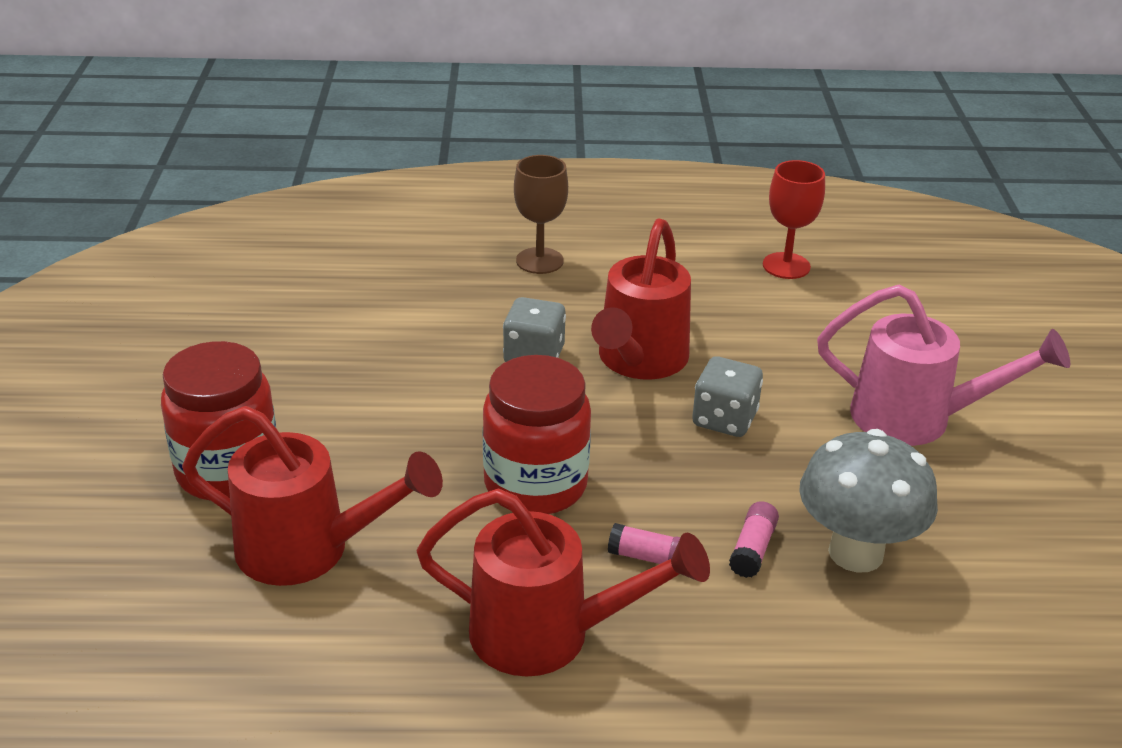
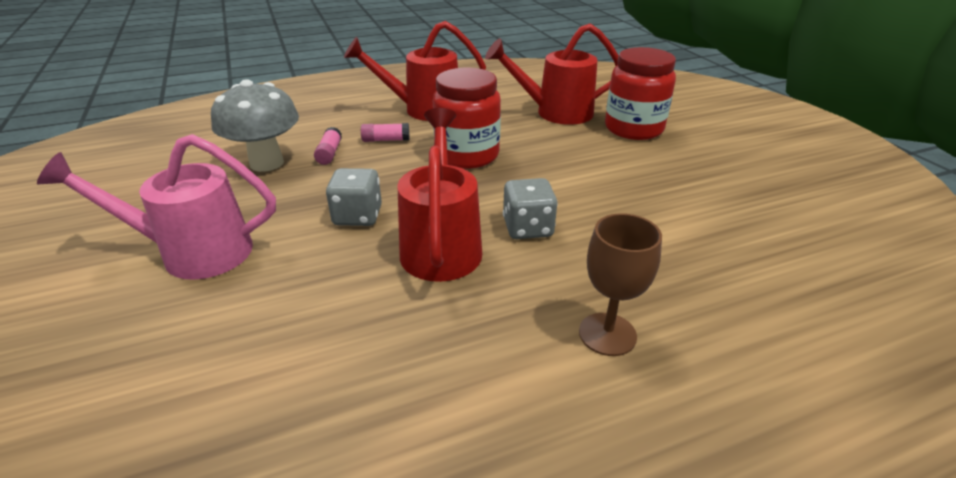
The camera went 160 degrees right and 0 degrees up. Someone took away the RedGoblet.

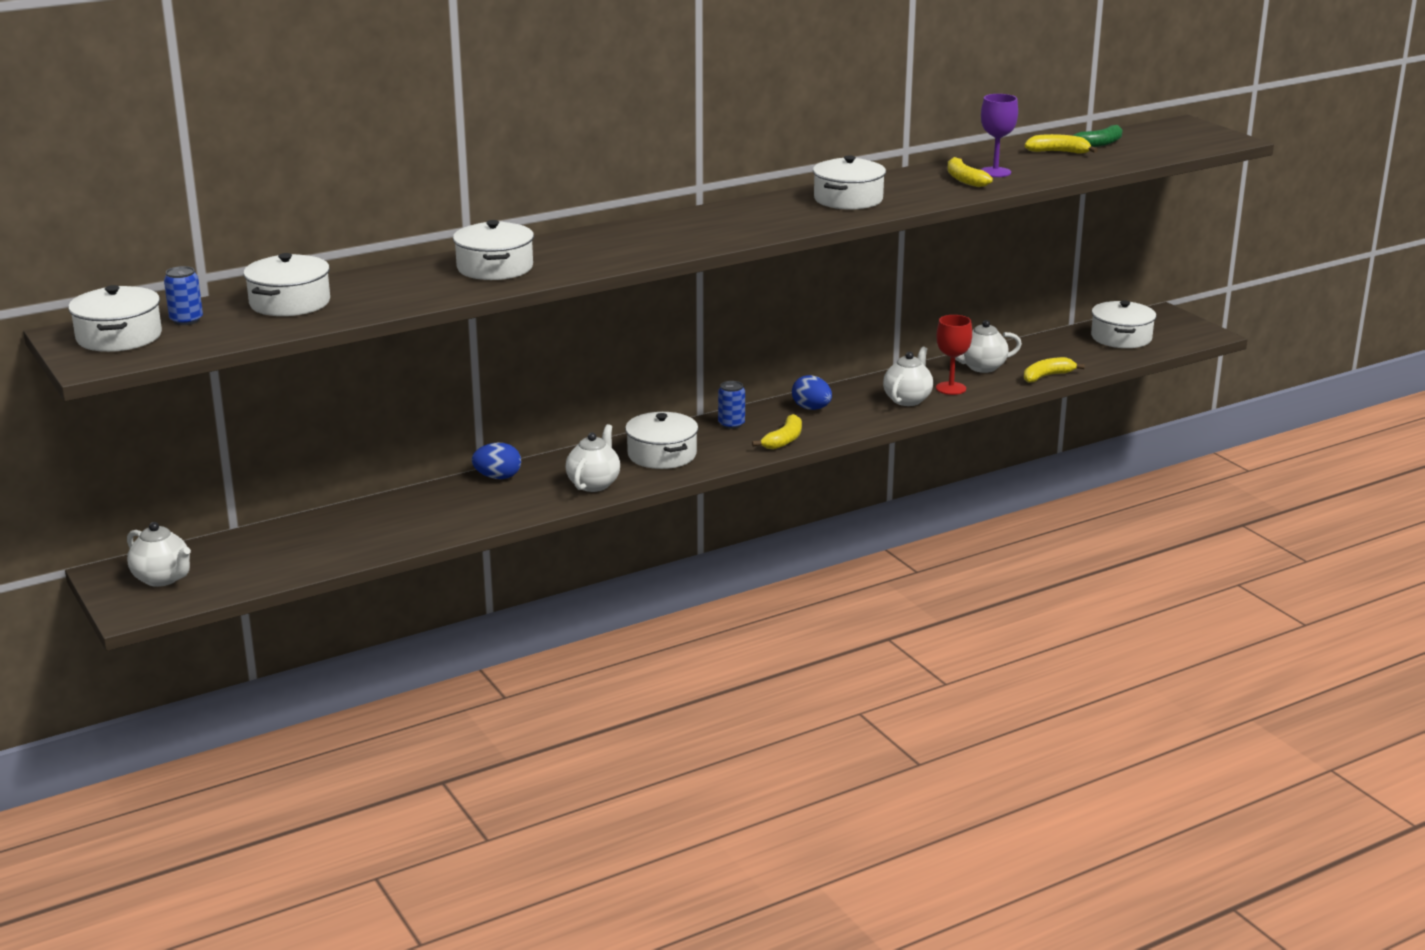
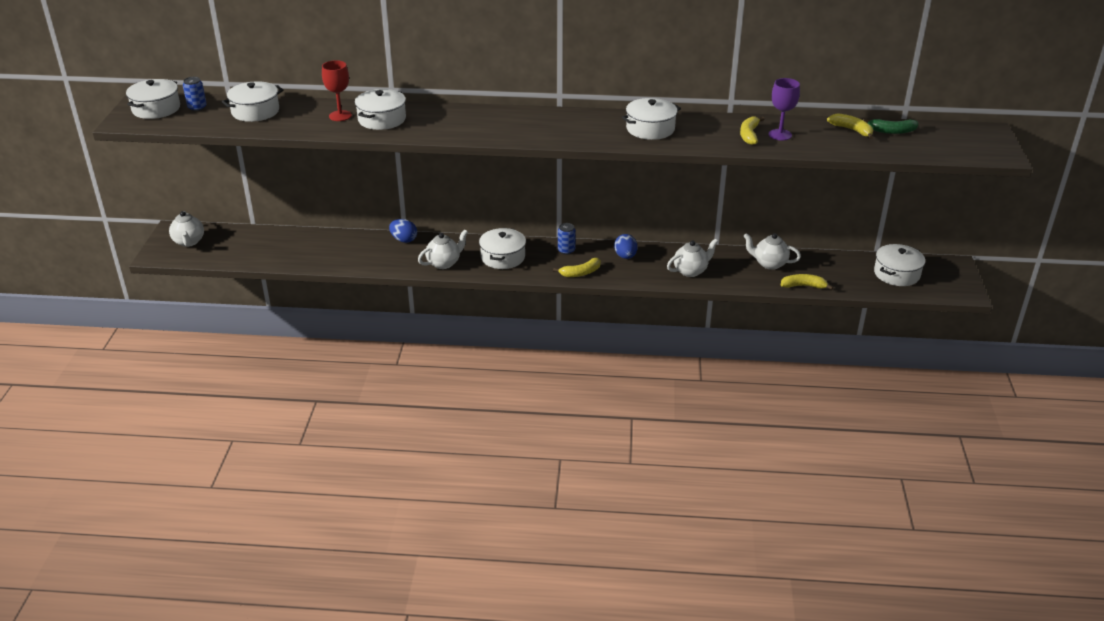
The camera went 35 degrees right and 10 degrees up. Someone carried the RedGoblet.

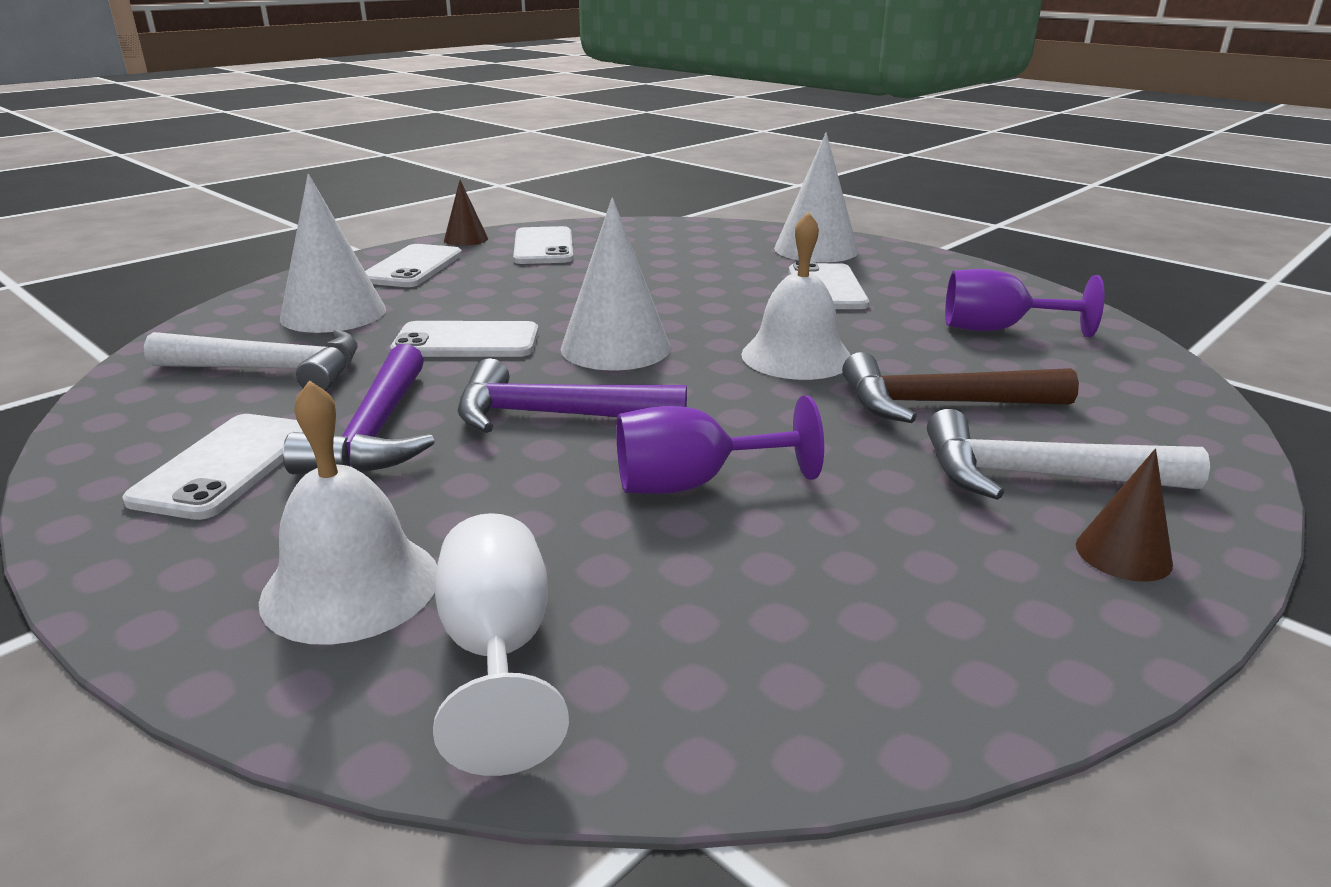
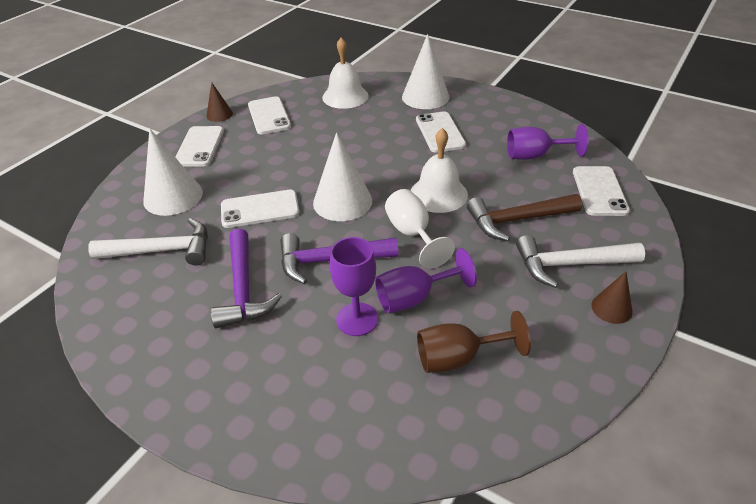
The camera went 10 degrees left and 15 degrees up. Someone carried the WhiteBell (1st from left). Someone put down the PurpleGoblet (1st from left). Someone carried the WhiteGoblet. Someone put down the BrownGoblet. Someone carried the WhitePhone (1st from left in the first image).

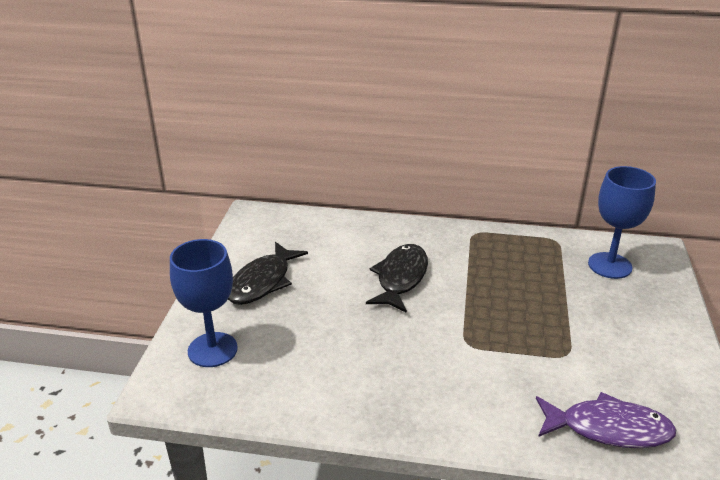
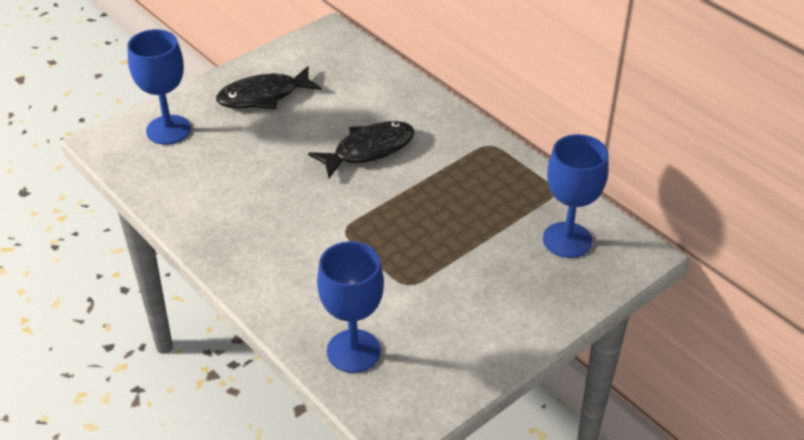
The camera went 40 degrees right and 10 degrees up. Someone swapped the PurpleFish for the BlueGoblet (2nd from left).

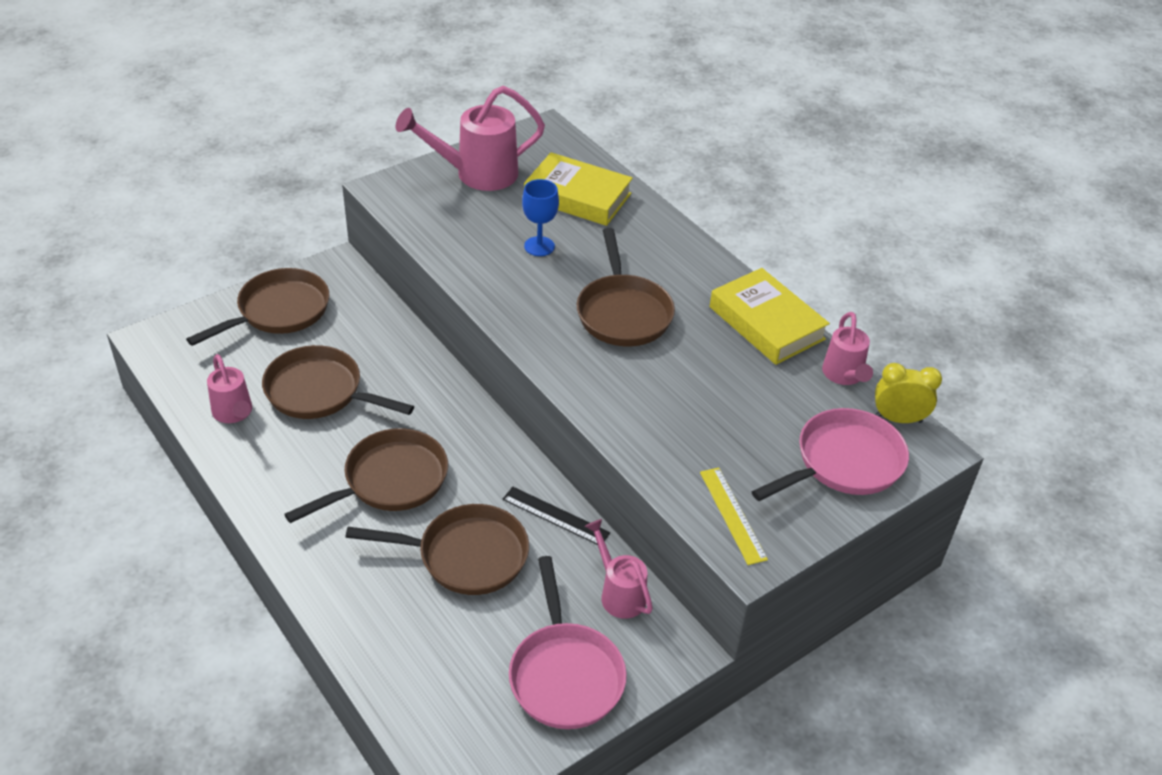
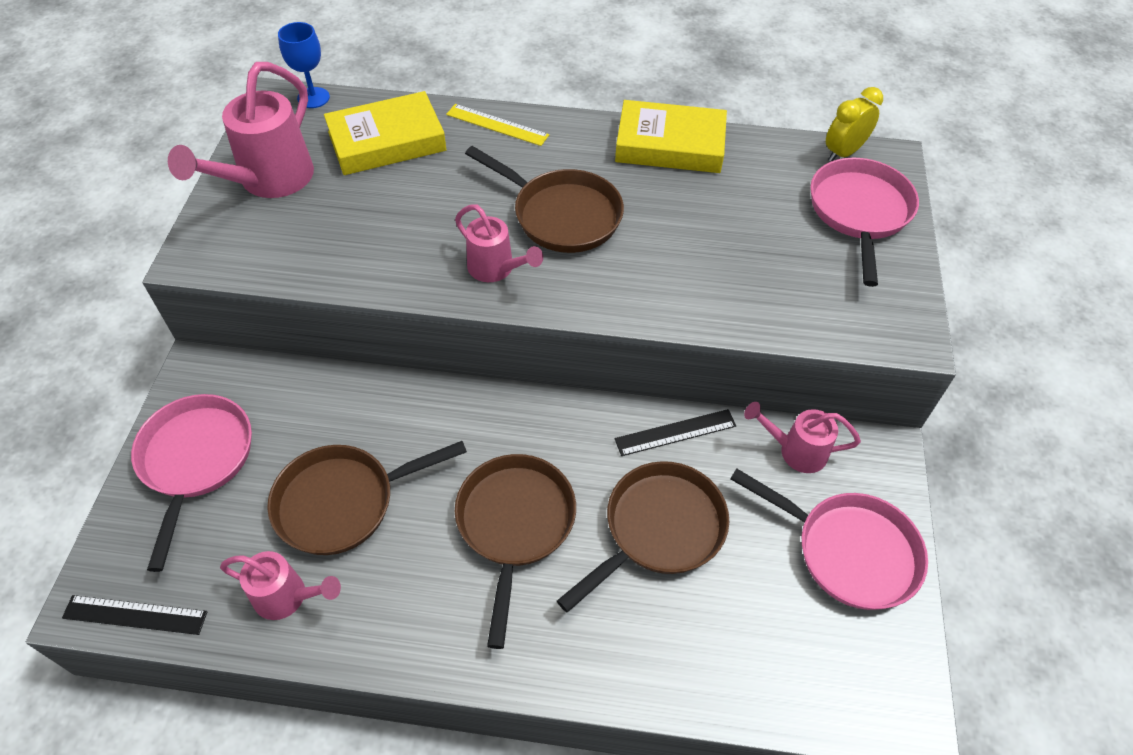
The camera went 45 degrees left and 10 degrees up. Someone put down the BlackRuler (1st from left). Someone repainted the BrownPan (1st from left), which became the PinkPan (1st from left). Someone carried the BlueGoblet. Someone carried the YellowRuler. Someone carried the PinkWateringCan (4th from left in the first image).

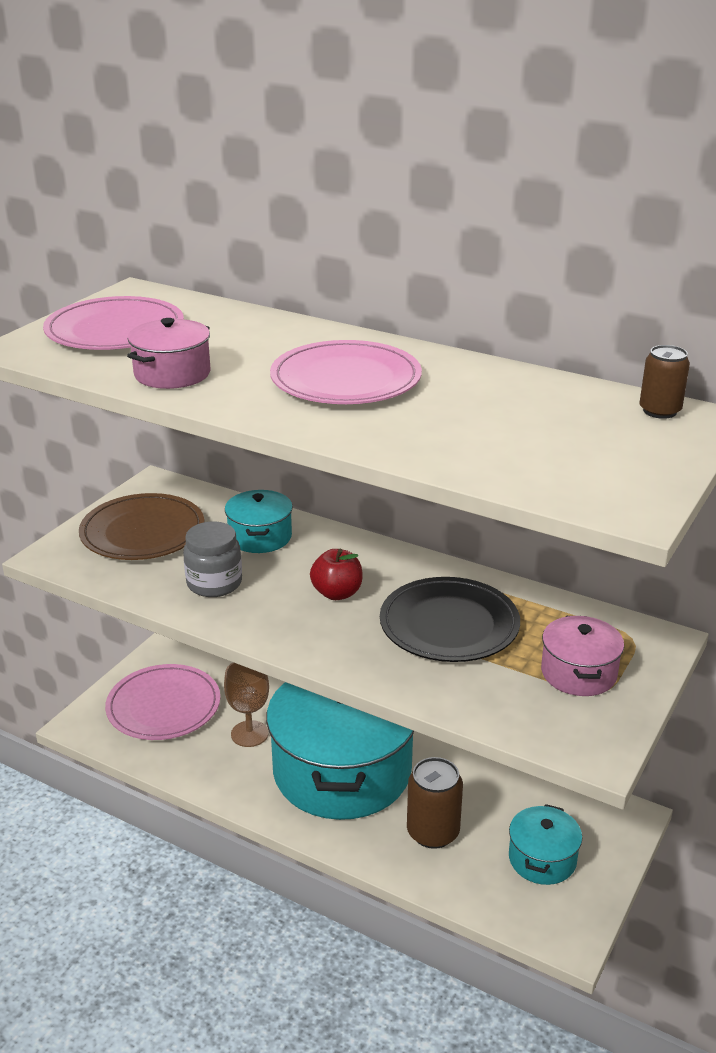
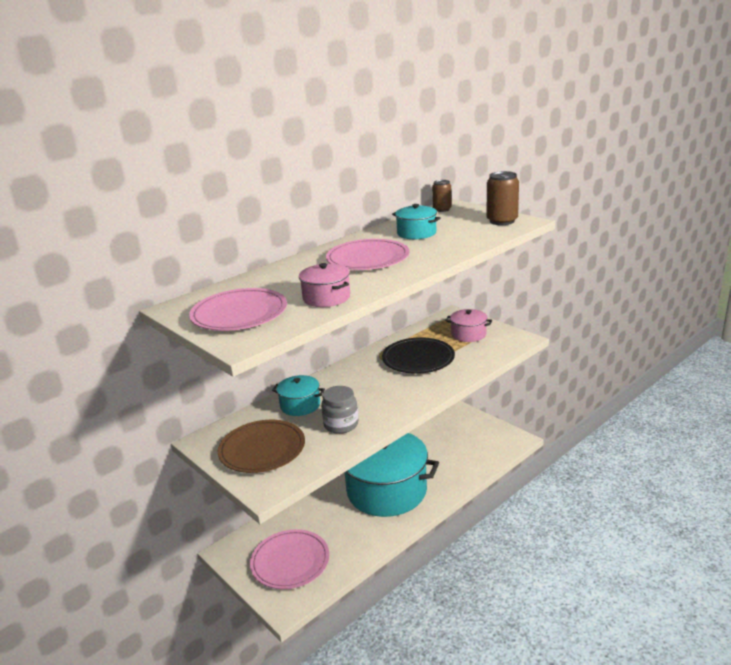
The camera went 70 degrees left and 5 degrees down. Someone carried the TurquoisePot (3rd from left). Someone carried the BrownCan (1st from left in the first image). Someone took away the BrownGoblet. Someone took away the RedApple.

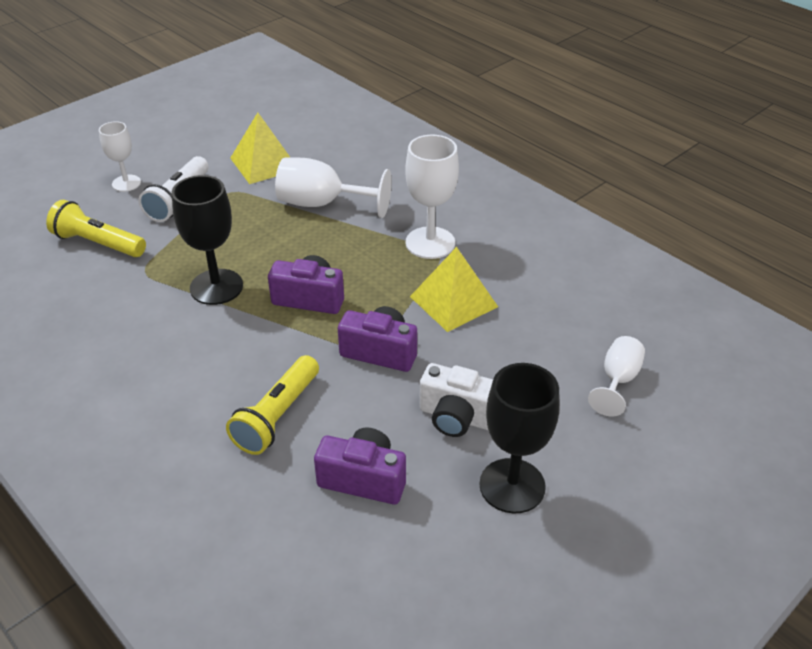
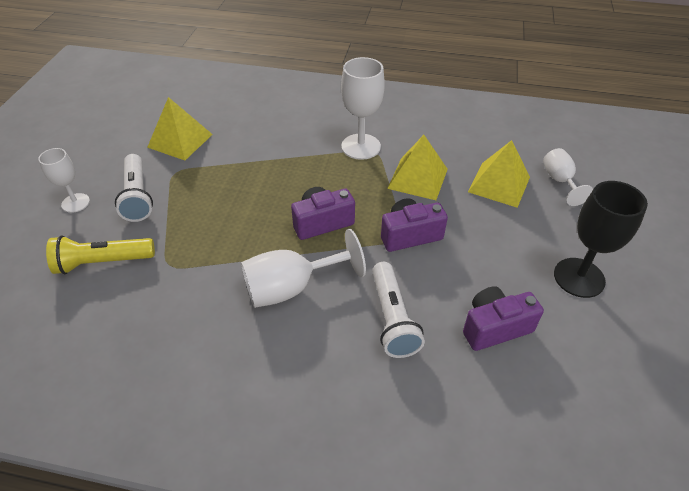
The camera went 35 degrees left and 5 degrees up. Someone carried the WhiteGoblet (2nd from left). Someone repainted the YellowFlashlight (2nd from left), which became the WhiteFlashlight (2nd from left). Someone put down the YellowPyramid (3rd from left). Someone took away the BlackGoblet (1st from left). Someone took away the WhiteCamera.

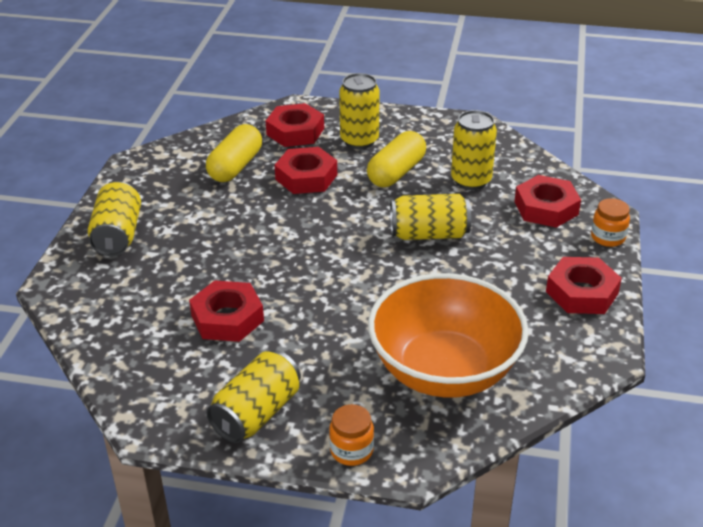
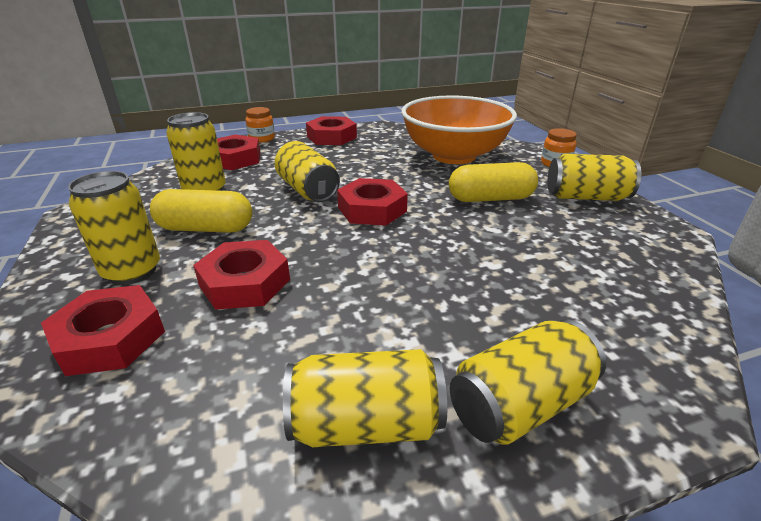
The camera went 120 degrees left and 5 degrees down. Someone put down the YellowCan (4th from left). Someone carried the RedNut (1st from left in the first image). Someone carried the YellowCapsule (1st from left in the first image).

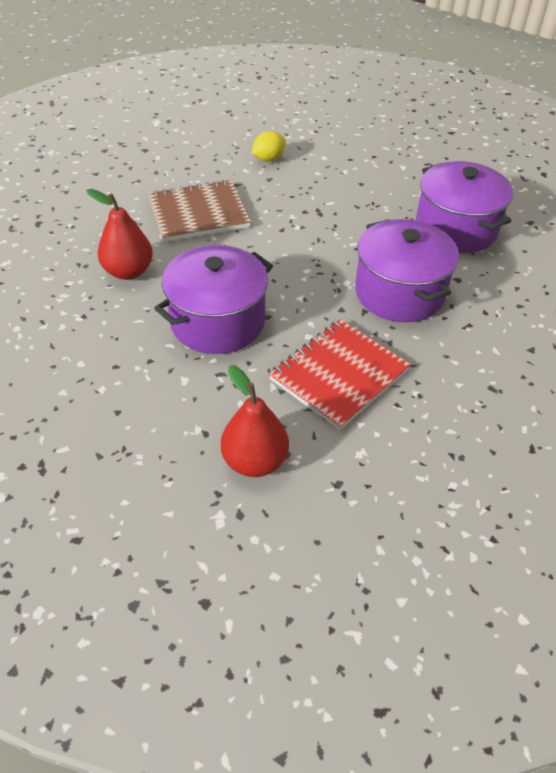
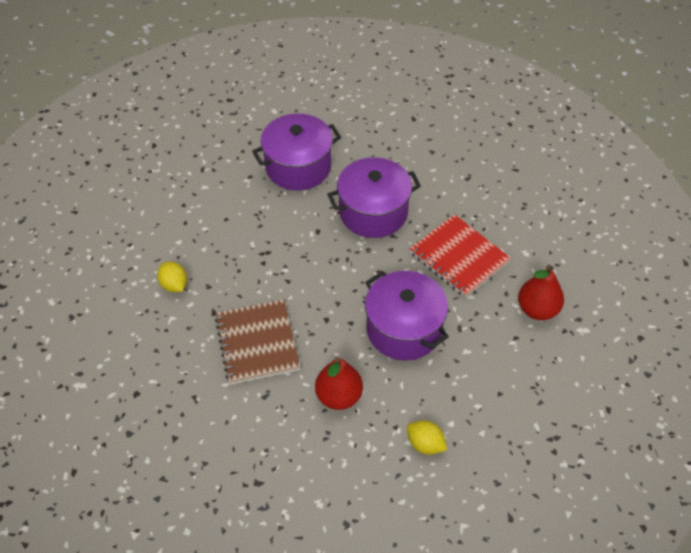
The camera went 85 degrees left and 5 degrees up. Someone put down the YellowLemon (2nd from left).

